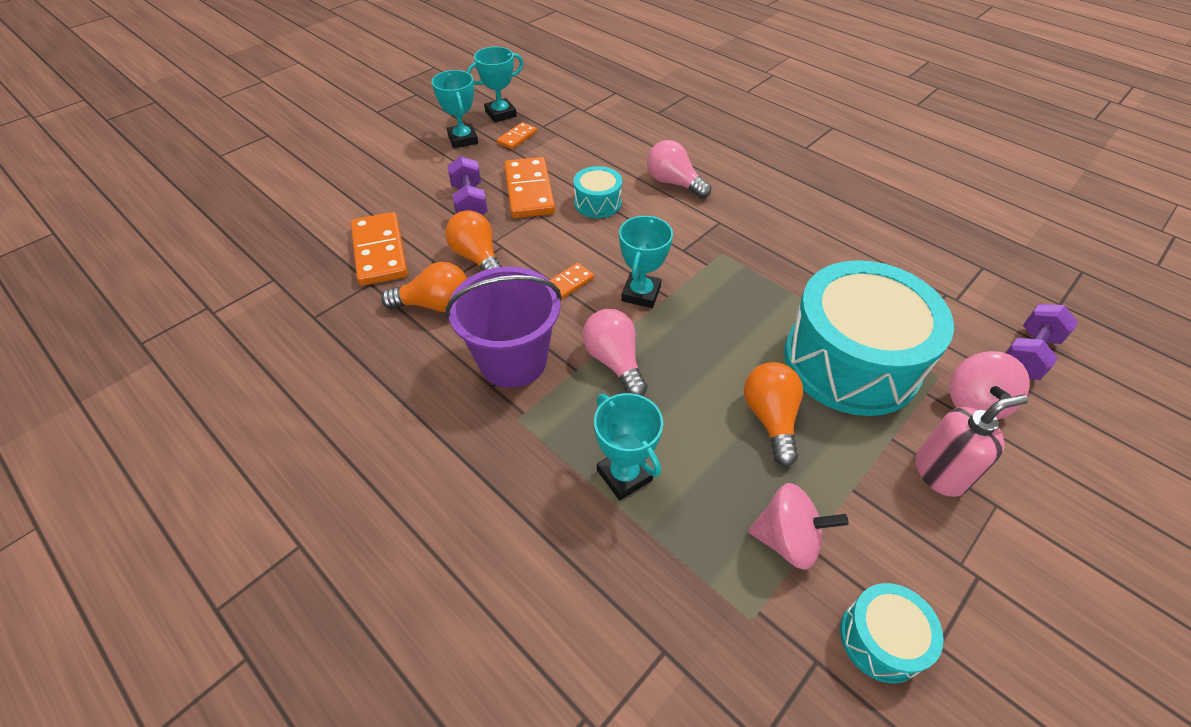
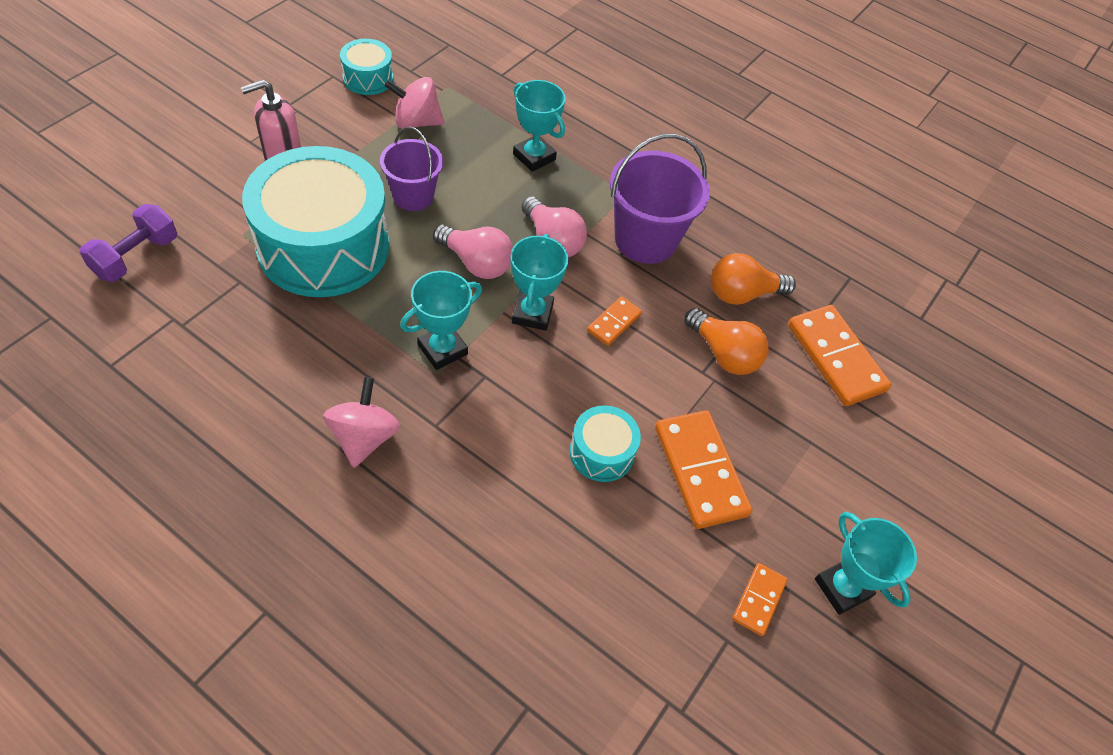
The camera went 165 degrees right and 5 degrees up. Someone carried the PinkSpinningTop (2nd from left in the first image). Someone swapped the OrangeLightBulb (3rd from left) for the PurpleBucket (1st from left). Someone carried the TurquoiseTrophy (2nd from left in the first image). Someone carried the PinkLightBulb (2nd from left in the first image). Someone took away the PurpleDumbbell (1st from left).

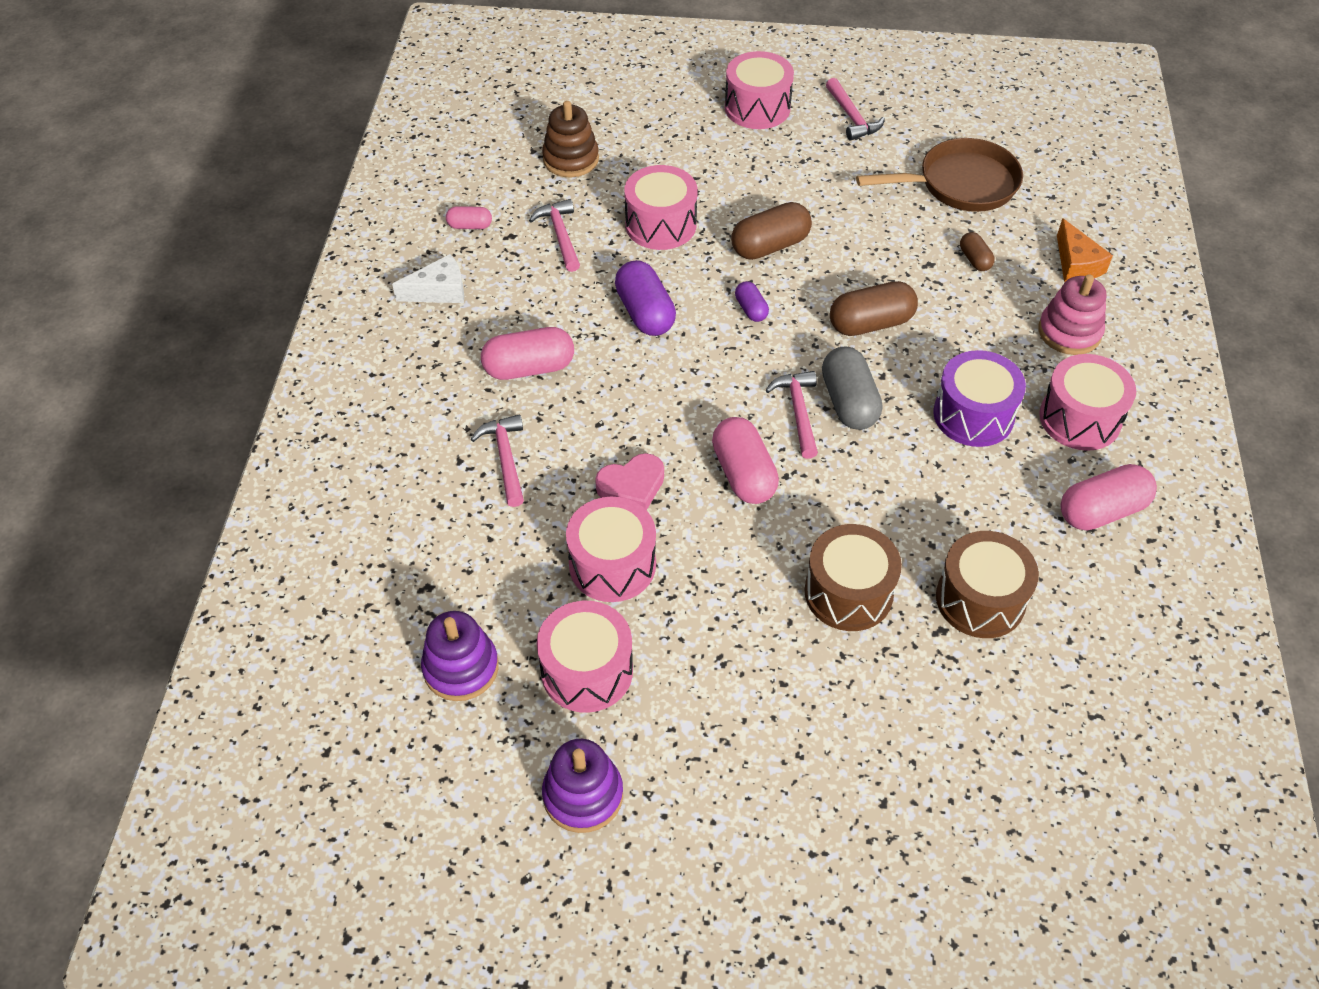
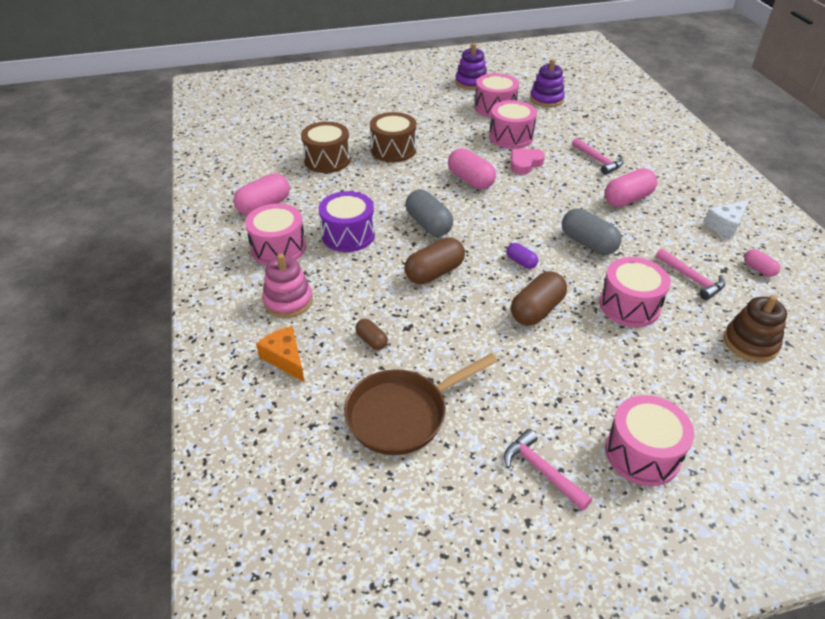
The camera went 160 degrees right and 10 degrees down. Someone repainted the PurpleCapsule (1st from left), which became the GreyCapsule (2nd from left). Someone rotated the PinkCapsule (1st from left in the first image) by 75 degrees clockwise. Someone took away the PinkHammer (3rd from left).

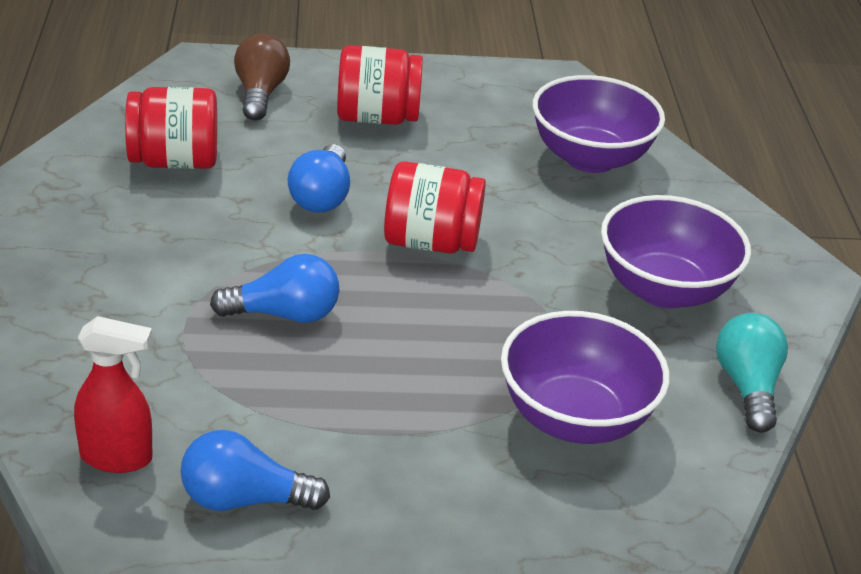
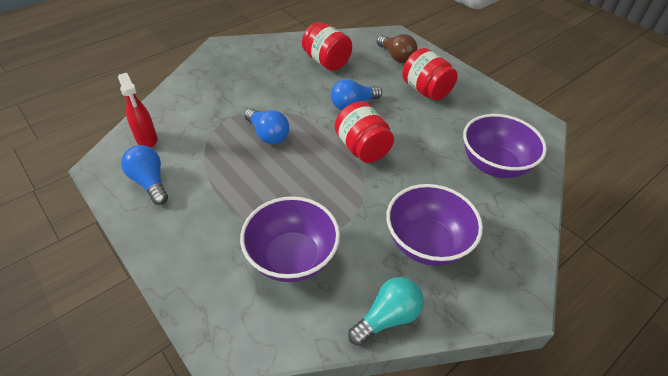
The camera went 55 degrees right and 10 degrees up. Someone rotated the BrownLightBulb by 90 degrees clockwise.

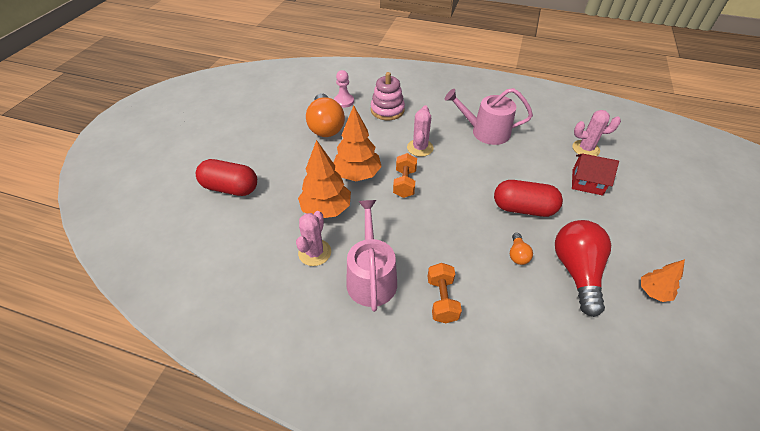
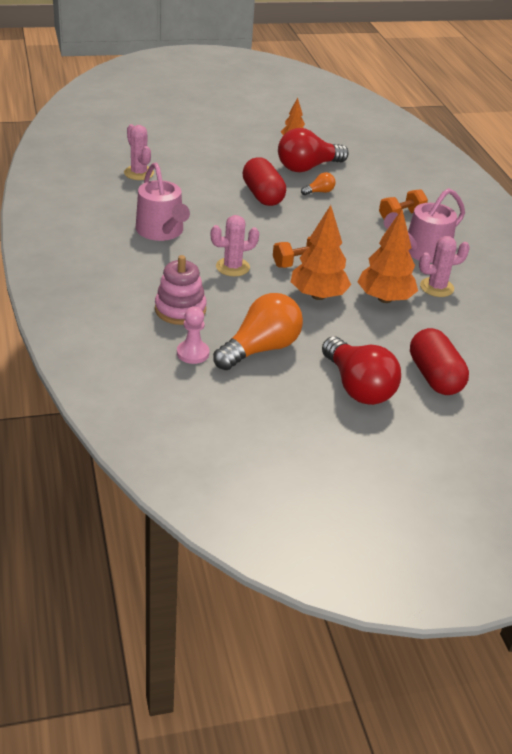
The camera went 125 degrees left and 10 degrees down. Someone put down the RedLightBulb (2nd from left). Someone took away the RedHouse.

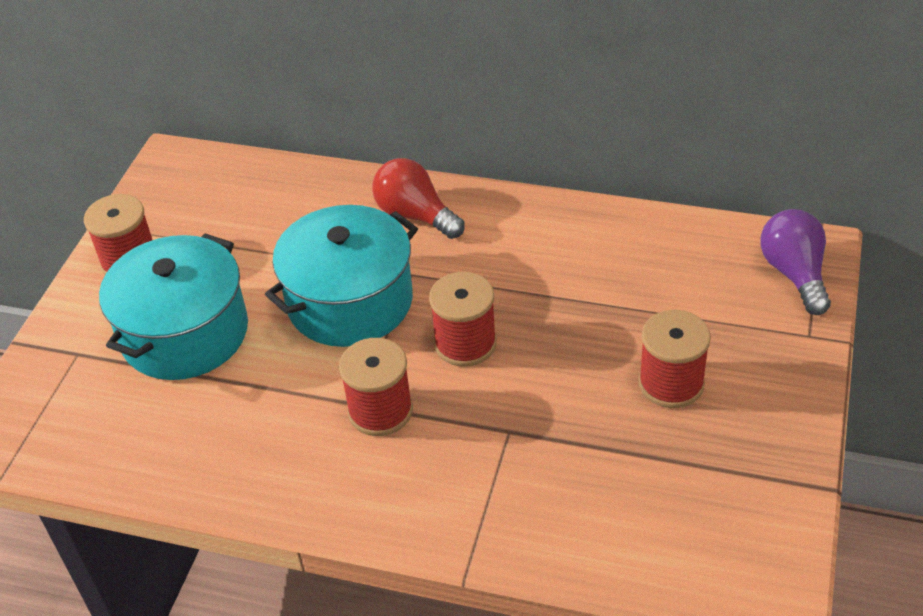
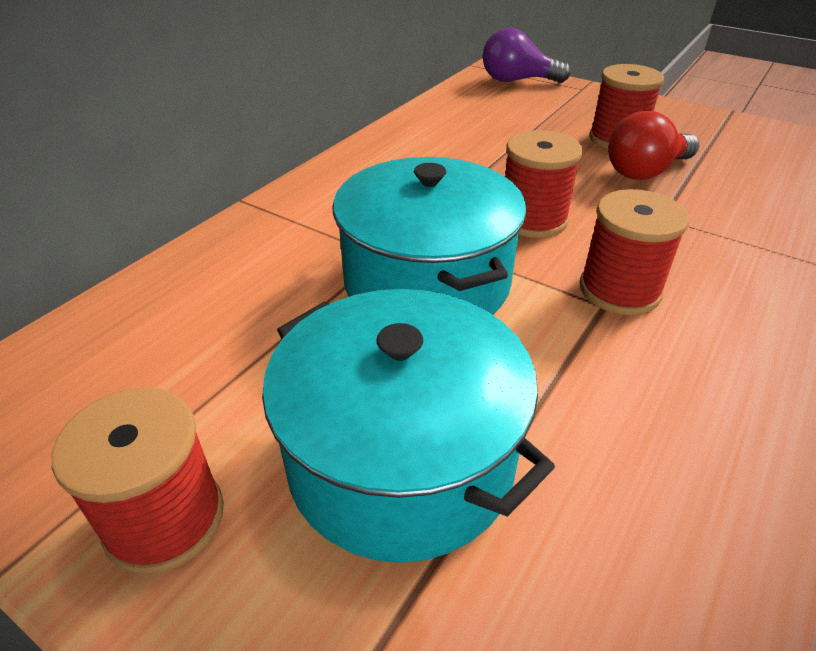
The camera went 75 degrees left and 5 degrees down. Someone carried the RedLightBulb.

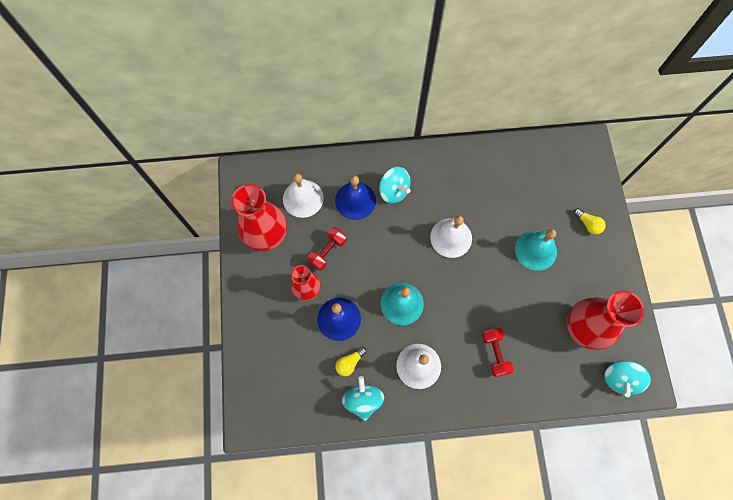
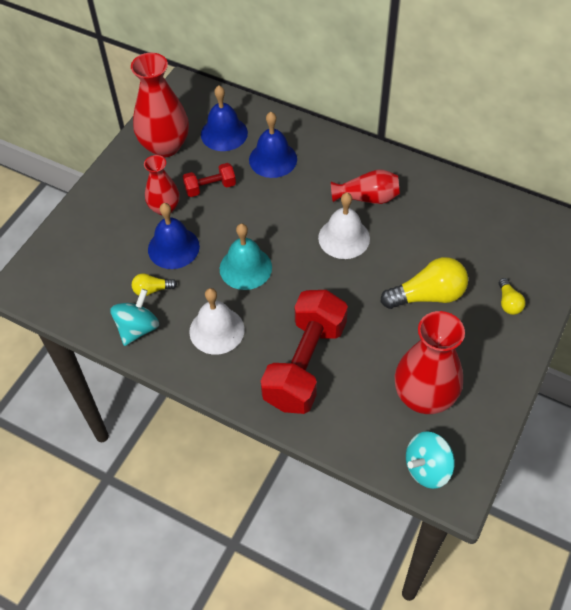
The camera went 35 degrees right and 15 degrees down. Someone repainted the WhiteBell (1st from left), which became the BlueBell (2nd from left). Someone scaled the RedDumbbell (2nd from left) by 2.08. Someone put down the RedVase (3rd from left). Someone swapped the TurquoiseBell (2nd from left) for the YellowLightBulb (2nd from left). Someone took away the TurquoiseSpinningTop (2nd from left).

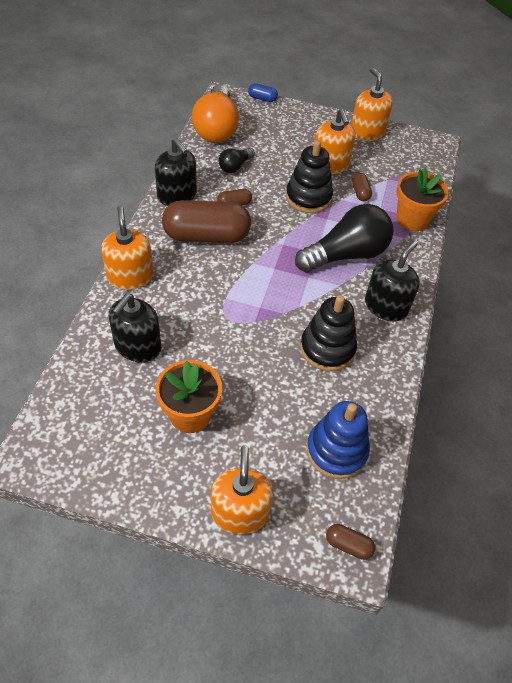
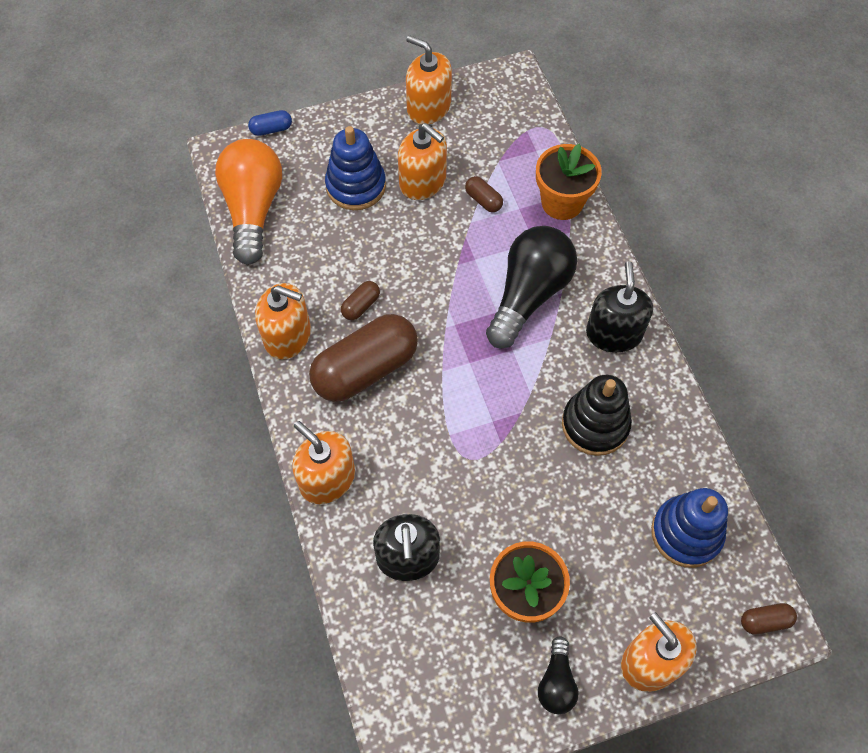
The camera went 30 degrees left and 10 degrees up. Someone rotated the OrangeLightBulb by 150 degrees counterclockwise. Someone repainted the BlackSoapDispenser (2nd from left), which became the OrangeSoapDispenser (1st from left). Someone put down the BlueStackingToy (1st from left). Someone carried the BlackLightBulb (1st from left in the first image). Someone took away the BlackStackingToy (1st from left).

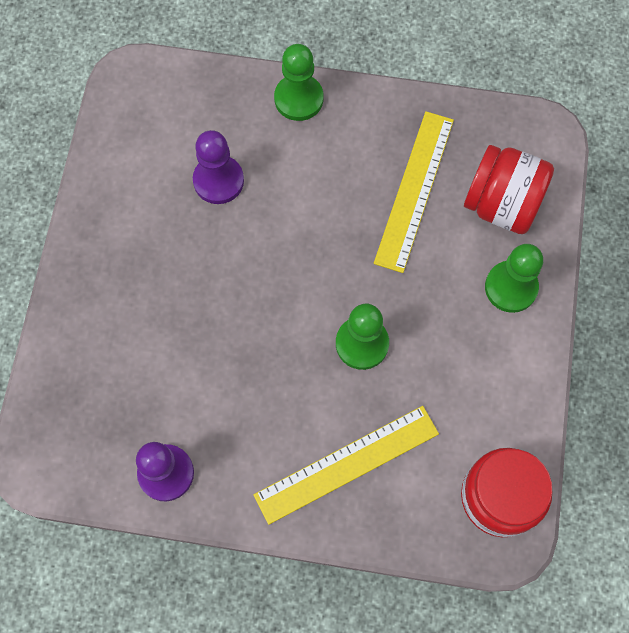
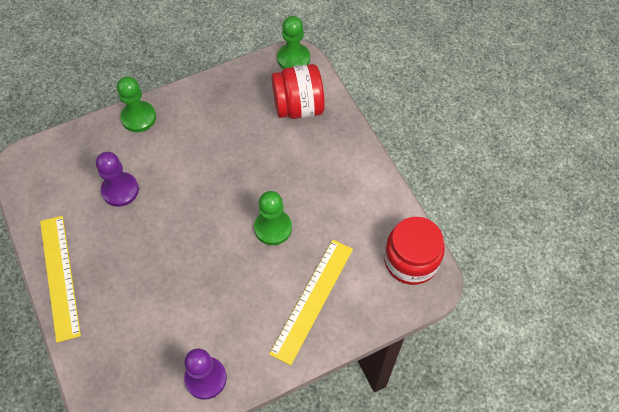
The camera went 35 degrees left and 10 degrees down. Someone carried the YellowRuler (2nd from left in the first image). Someone carried the GreenPawn (3rd from left).

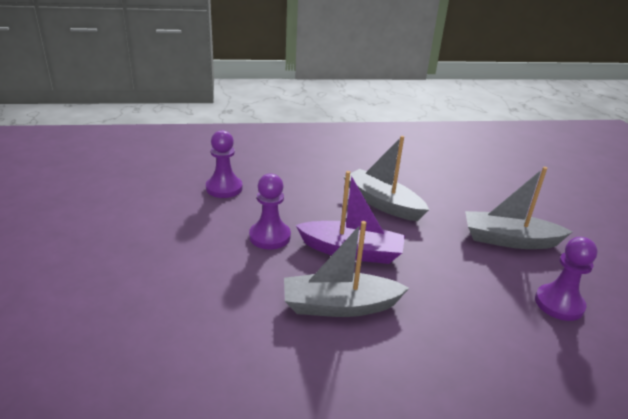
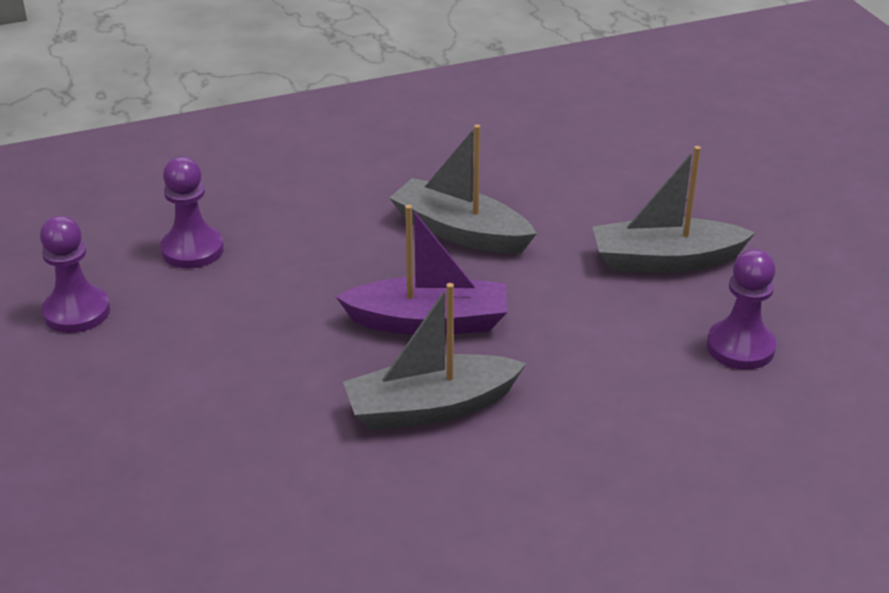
The camera went 10 degrees left and 5 degrees up. Someone carried the PurplePawn (2nd from left in the first image).

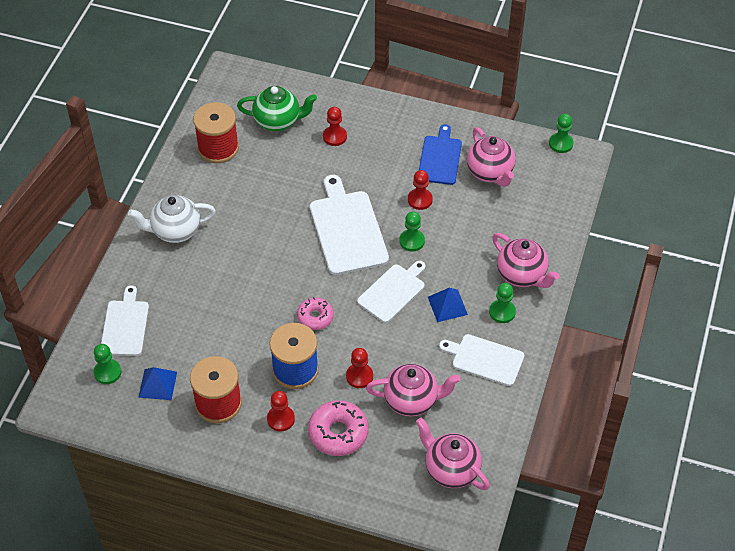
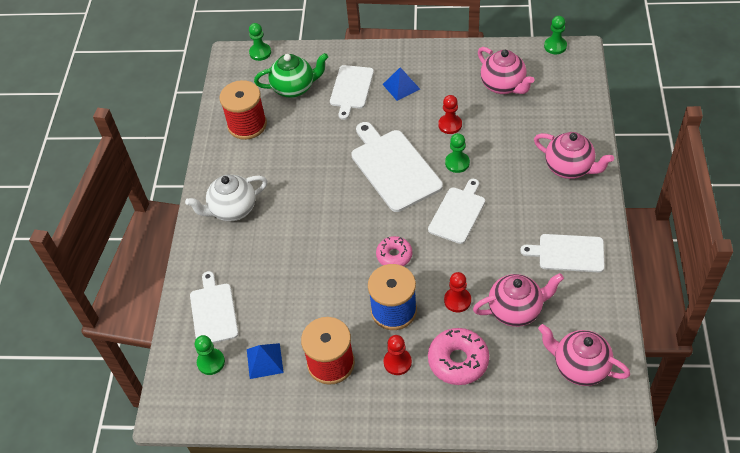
The camera went 10 degrees left and 0 degrees up. Someone carried the GreenPawn (3rd from left in the first image). Someone swapped the RedPawn (2nd from left) for the WhiteCuttingBoard (2nd from left). Someone carried the BluePyramid (2nd from left). Someone took away the BlueCuttingBoard.

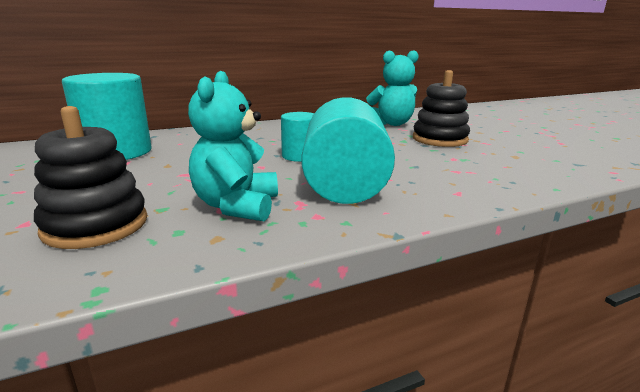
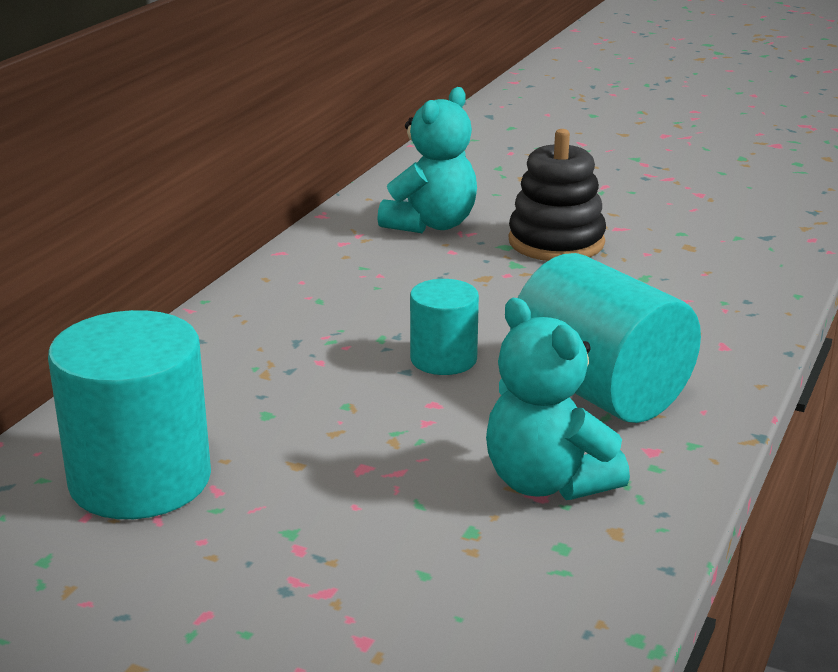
The camera went 40 degrees left and 5 degrees up. Someone took away the BlackStackingToy (1st from left).

